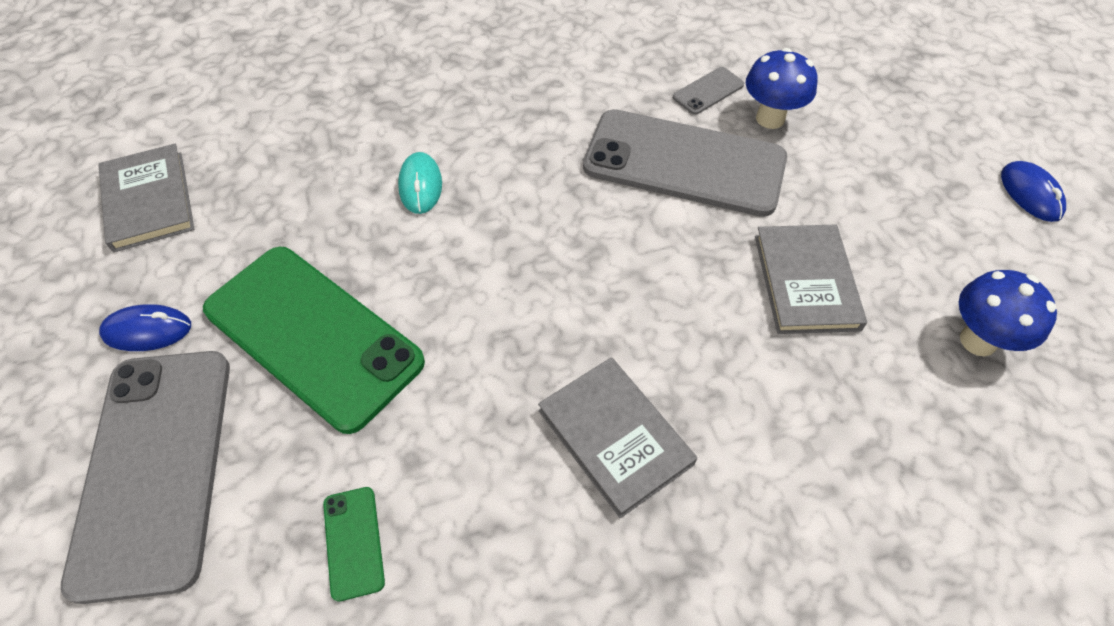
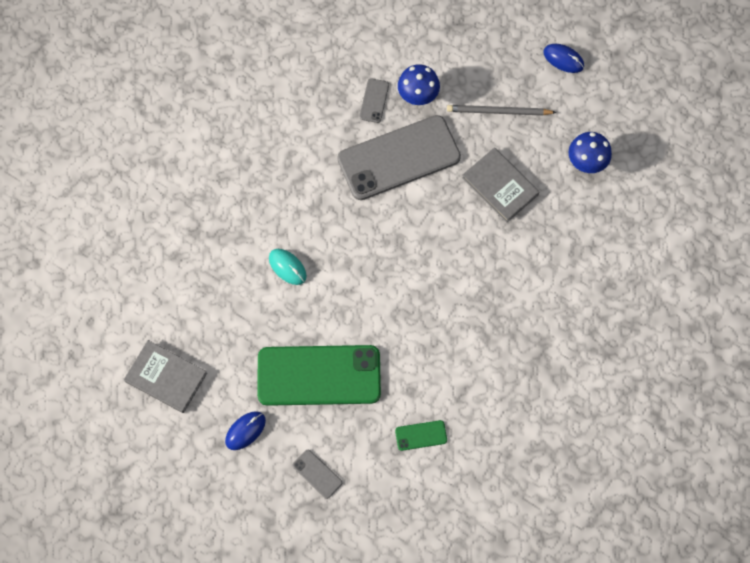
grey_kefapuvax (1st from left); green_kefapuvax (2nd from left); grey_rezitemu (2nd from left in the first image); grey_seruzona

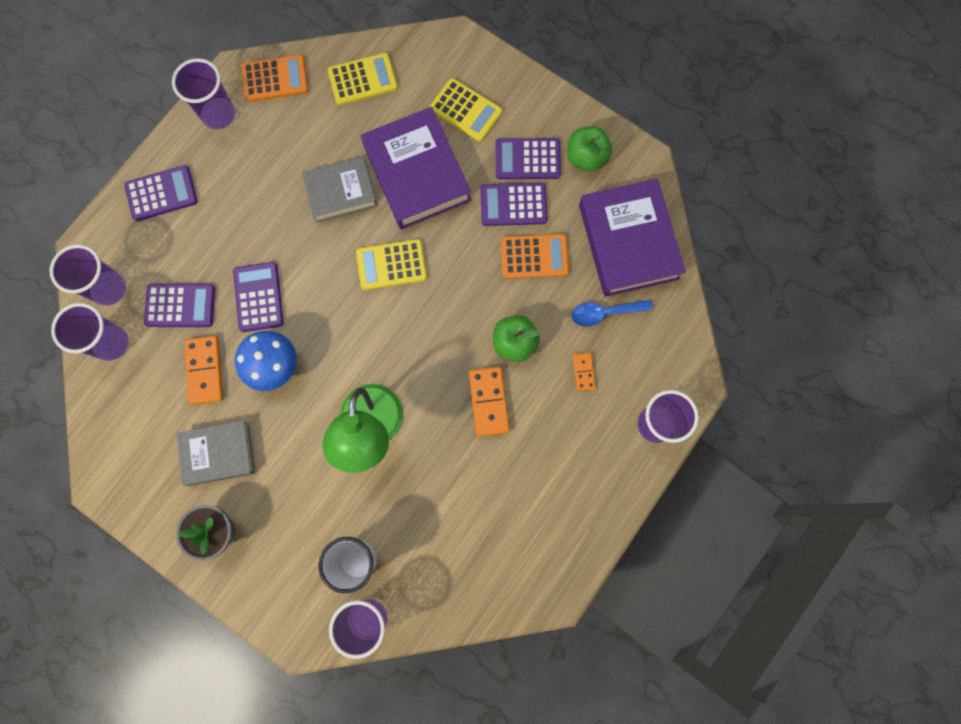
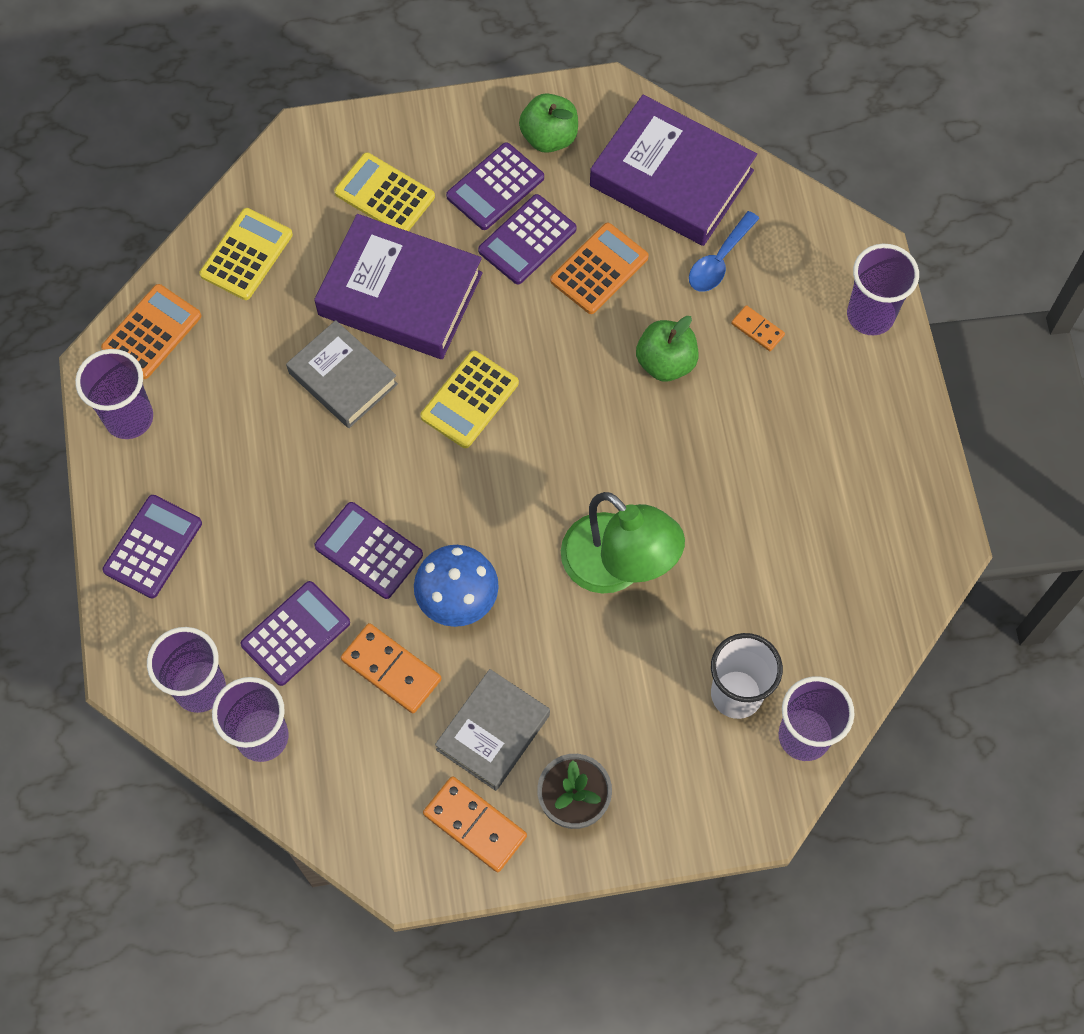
grey_rezitemu (1st from left); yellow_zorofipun (2nd from left); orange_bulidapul (2nd from left)

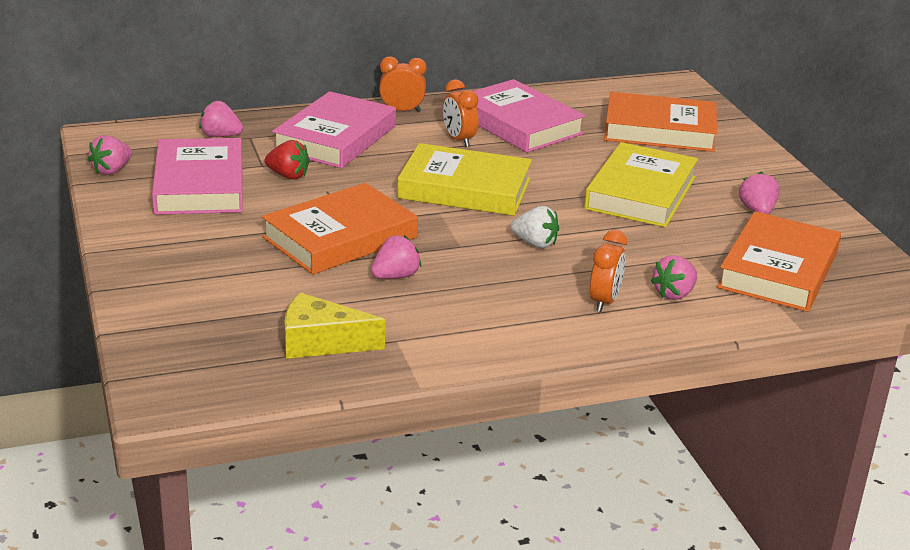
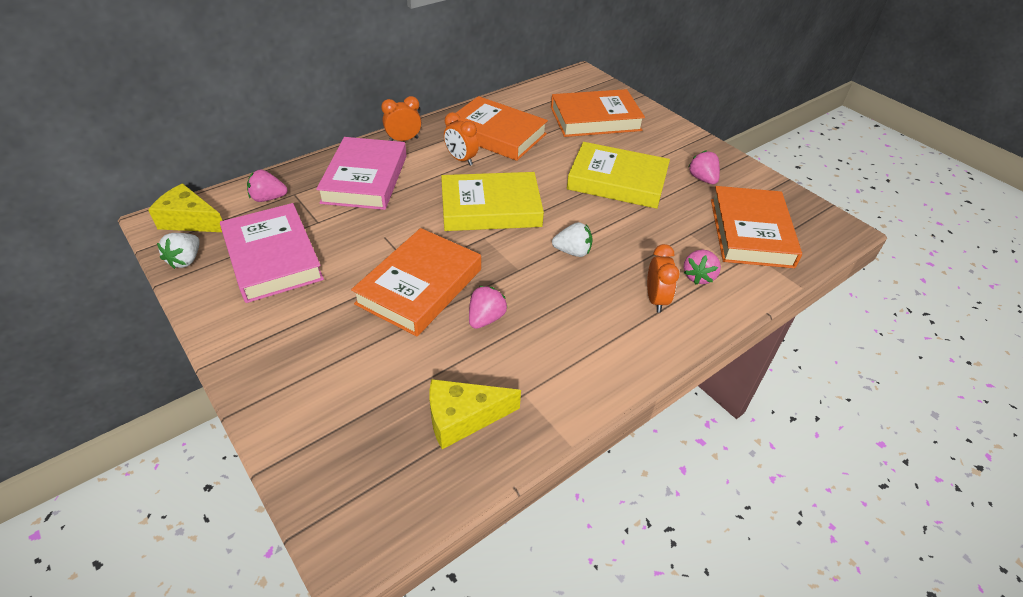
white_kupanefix (1st from left); red_kupanefix; orange_rezitemu (2nd from left); yellow_rezitemu (2nd from left); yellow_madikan (1st from left)

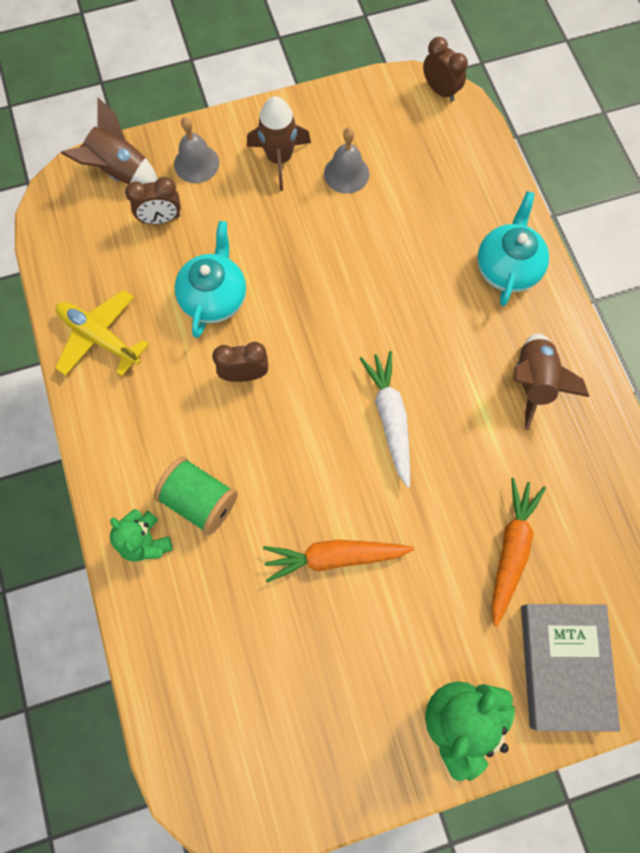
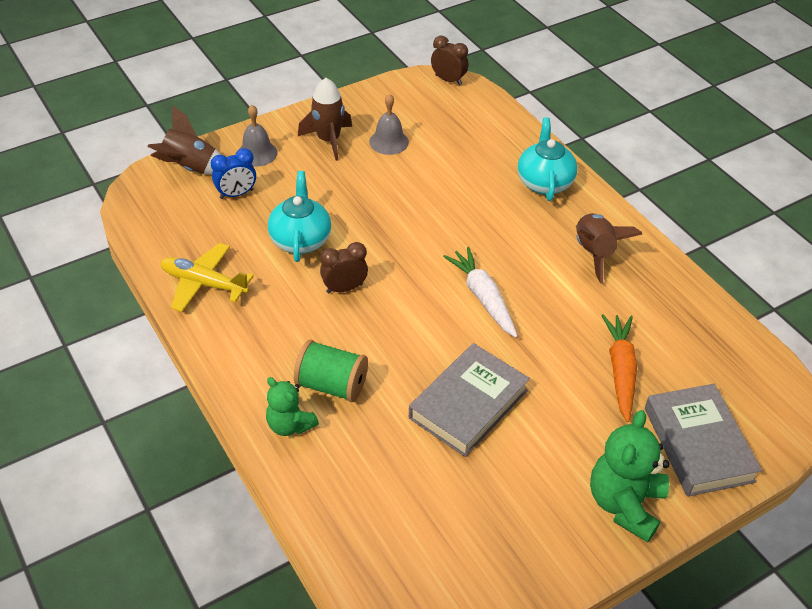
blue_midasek; grey_rezitemu (1st from left)

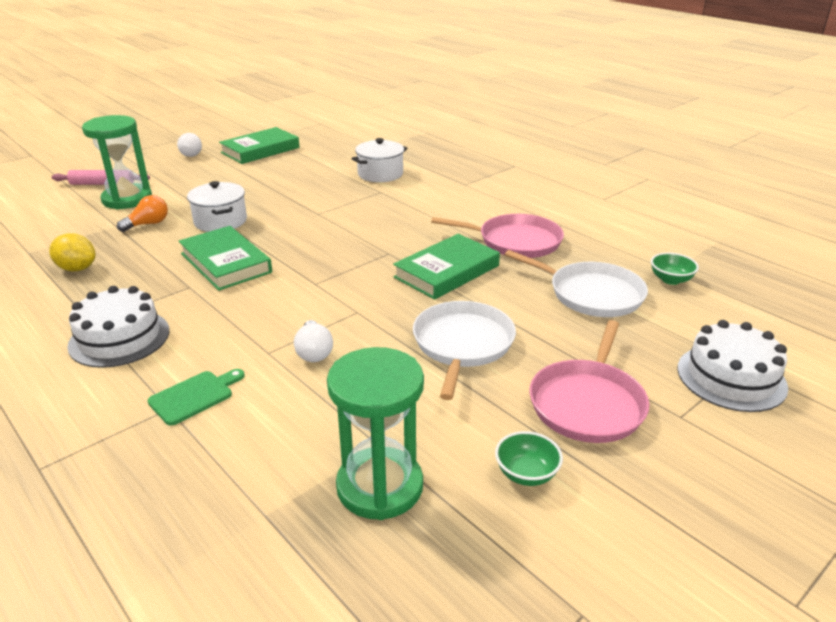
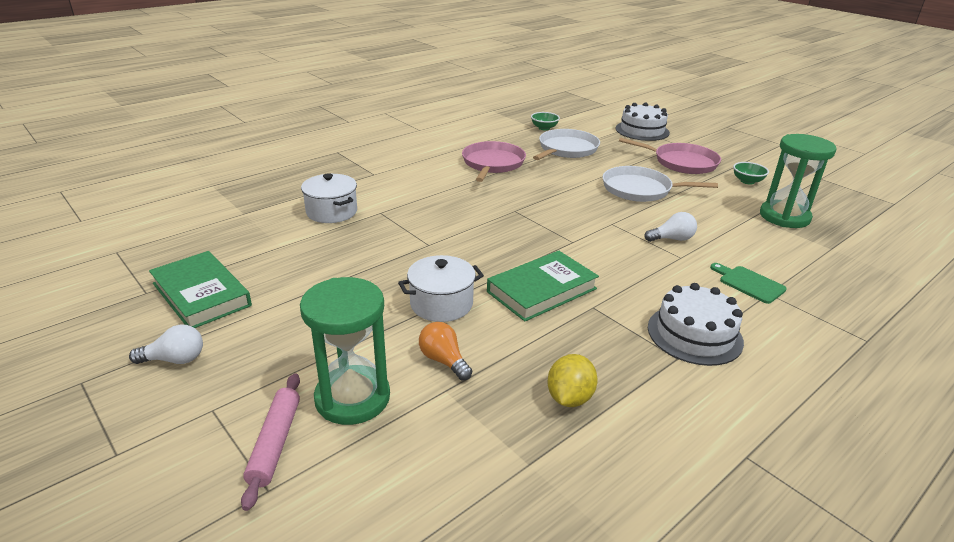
green_rezitemu (3rd from left in the first image)

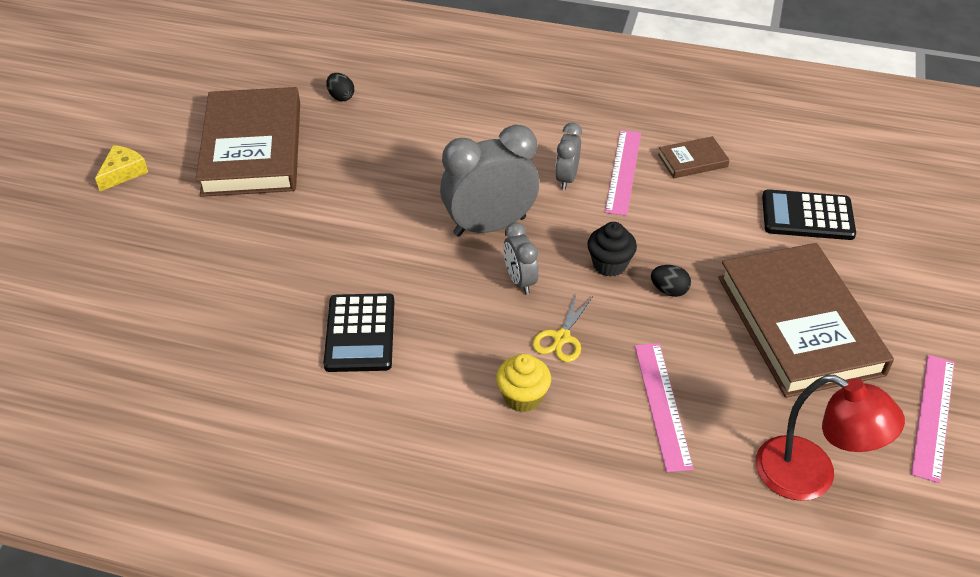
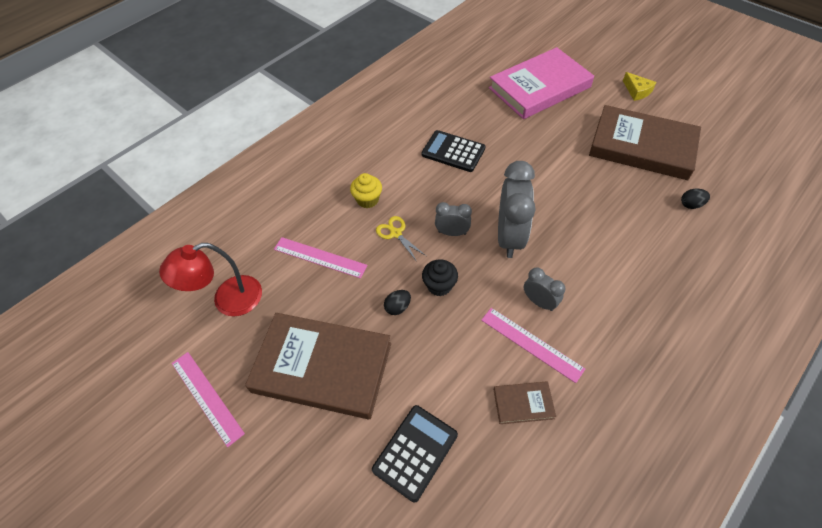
brown_rezitemu (2nd from left); pink_rezitemu

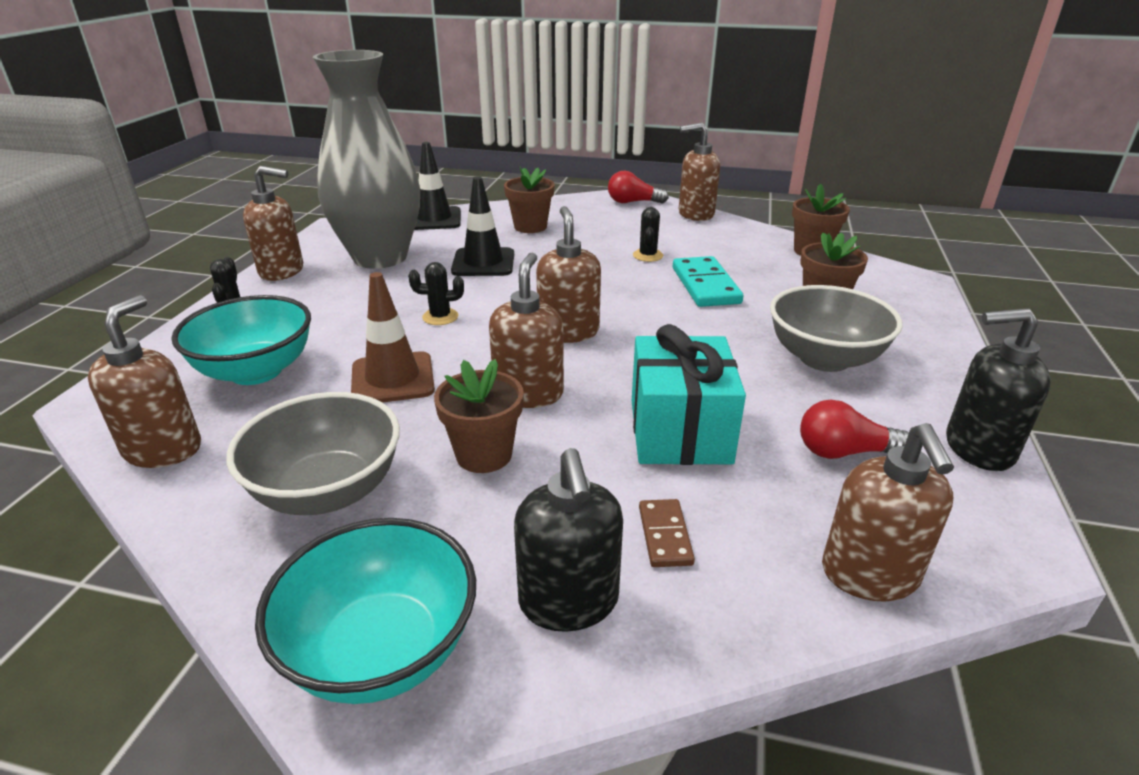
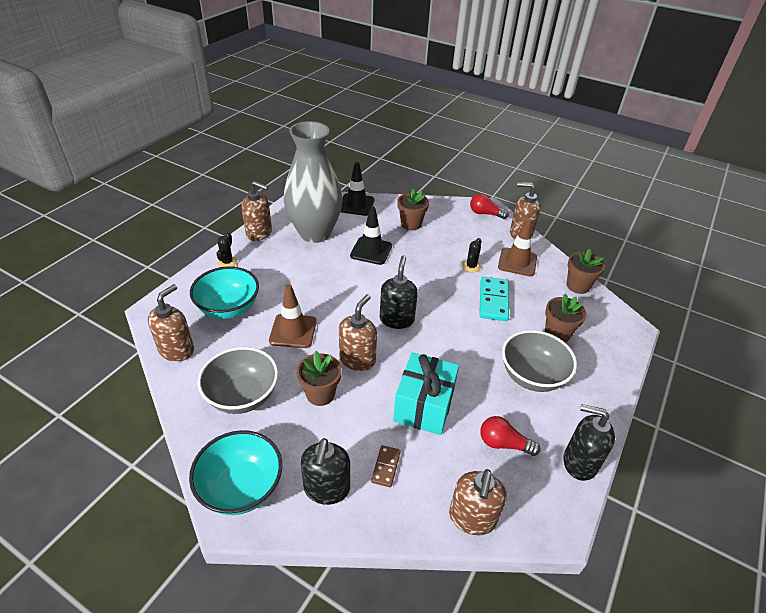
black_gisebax (2nd from left in the first image); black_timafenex (2nd from left); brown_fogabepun (2nd from left)

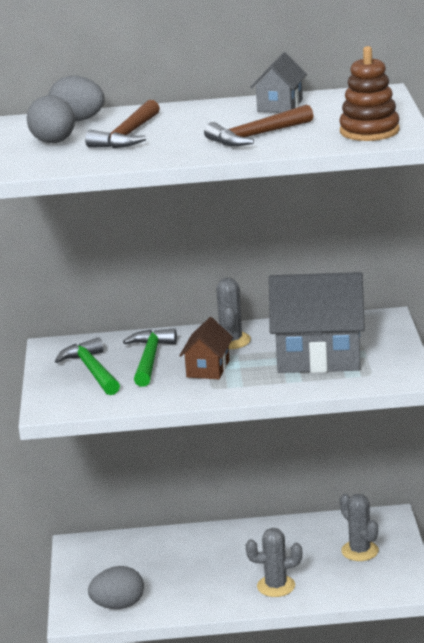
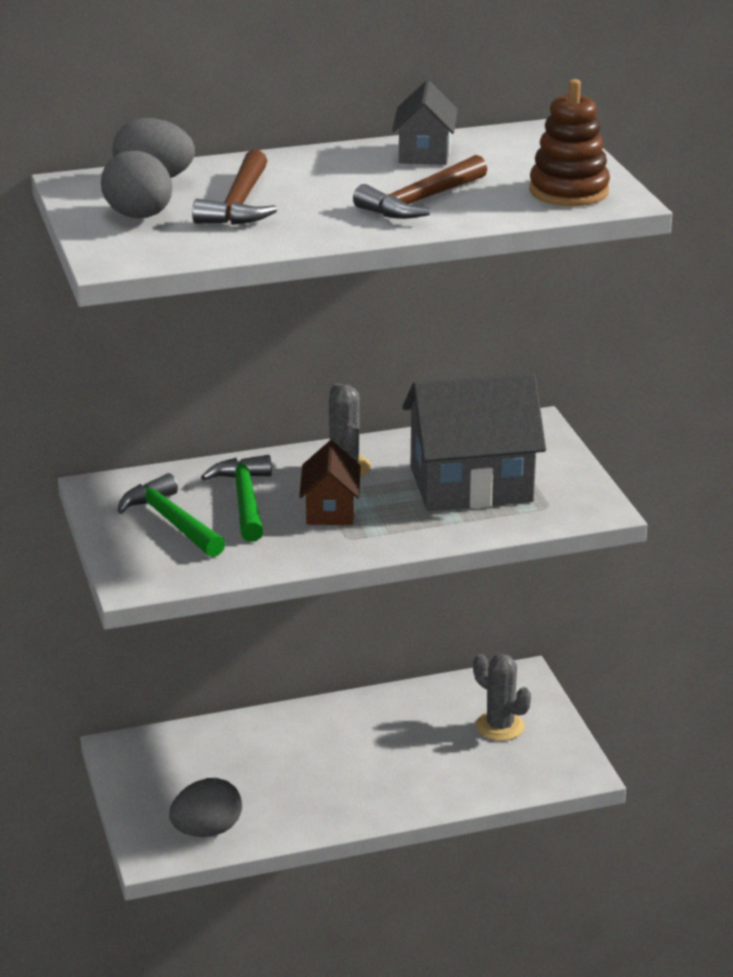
grey_gisebax (2nd from left in the first image)

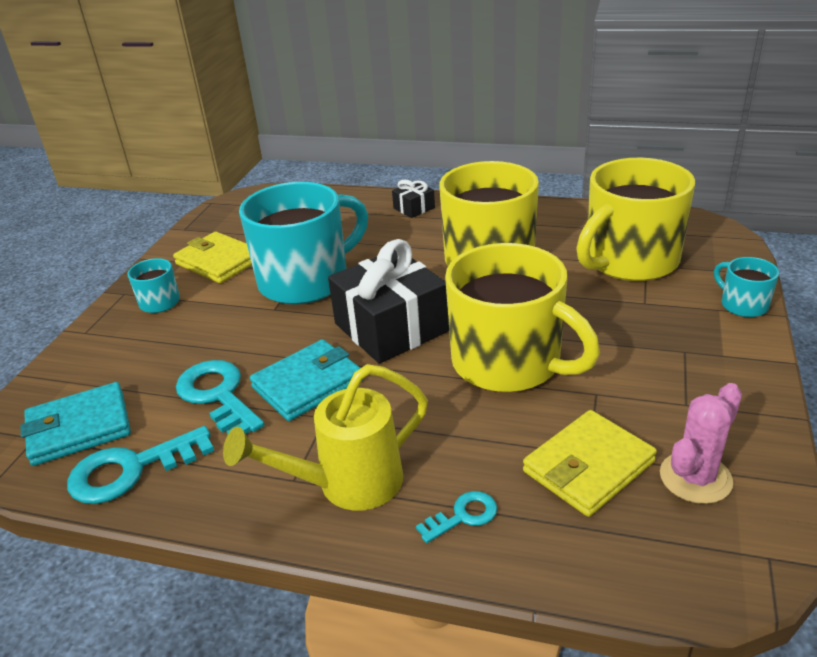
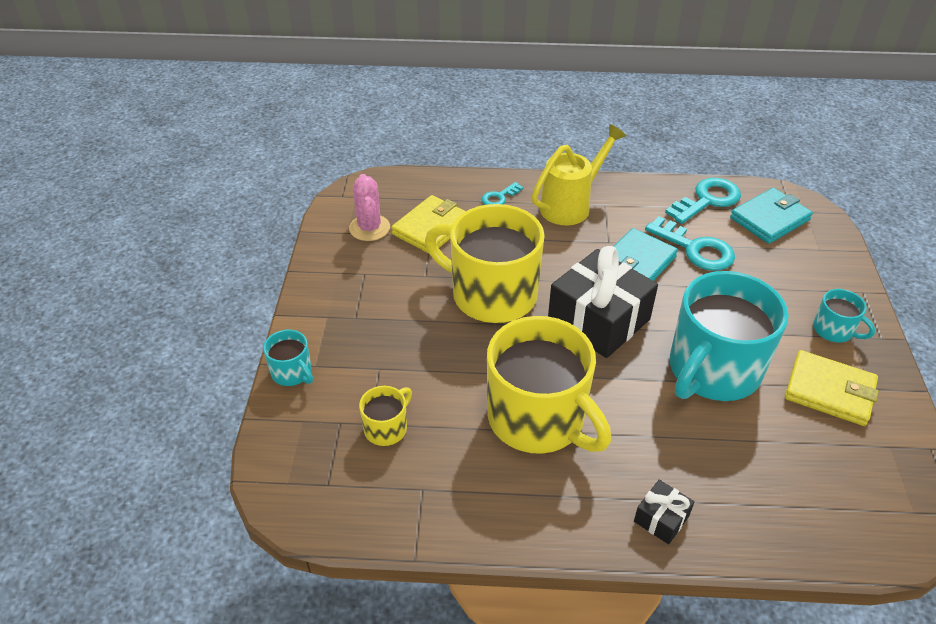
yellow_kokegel (1st from left); pink_gisebax

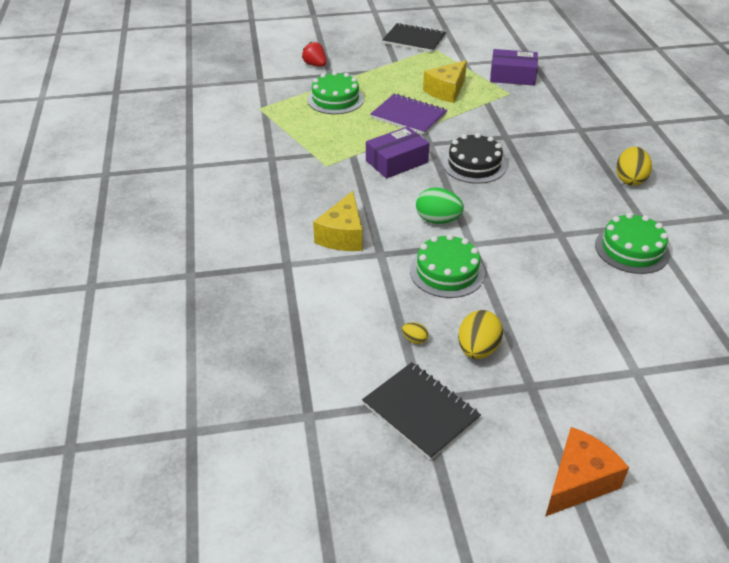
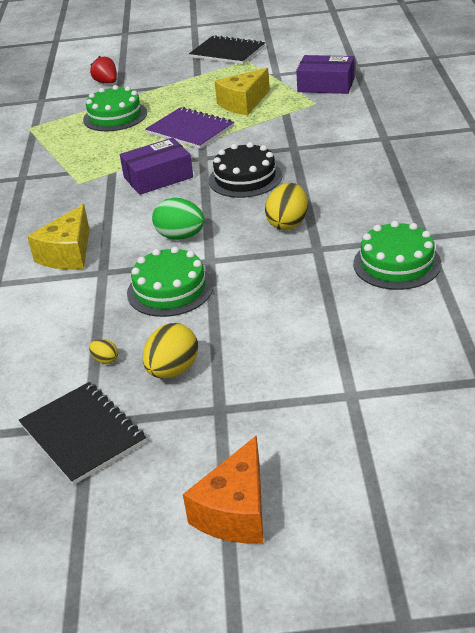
orange_madikan; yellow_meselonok (3rd from left)

